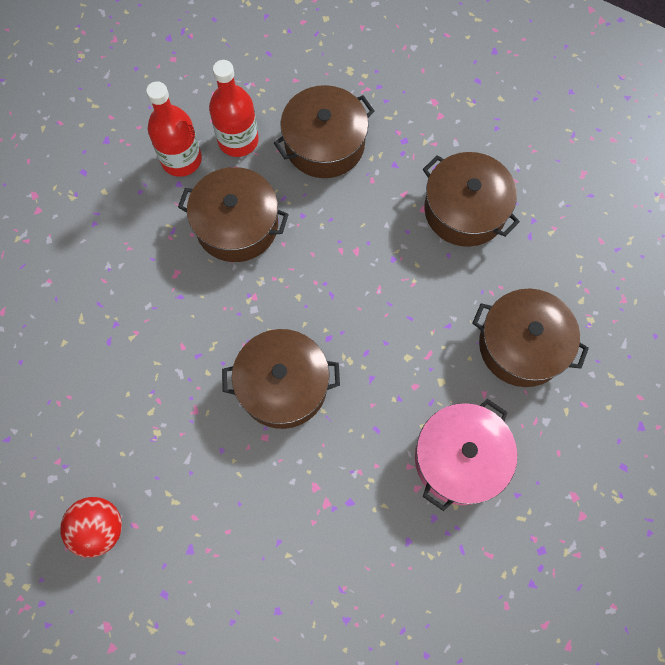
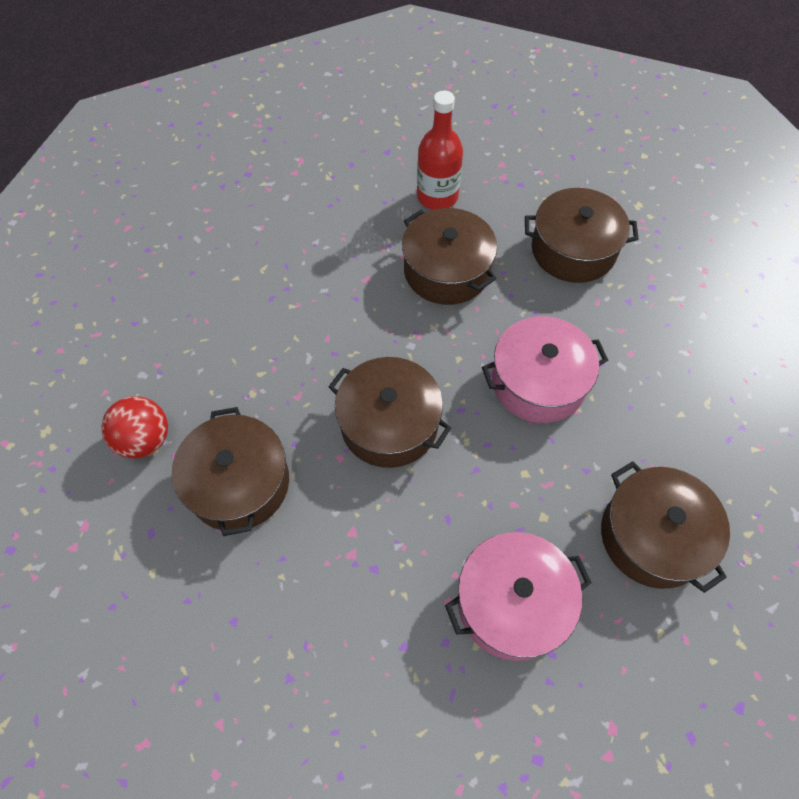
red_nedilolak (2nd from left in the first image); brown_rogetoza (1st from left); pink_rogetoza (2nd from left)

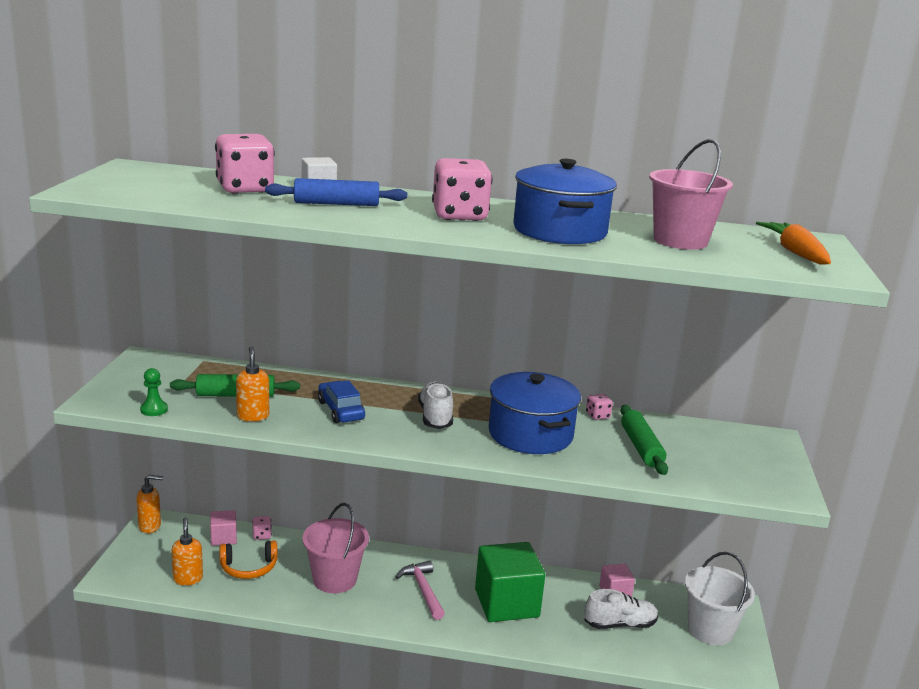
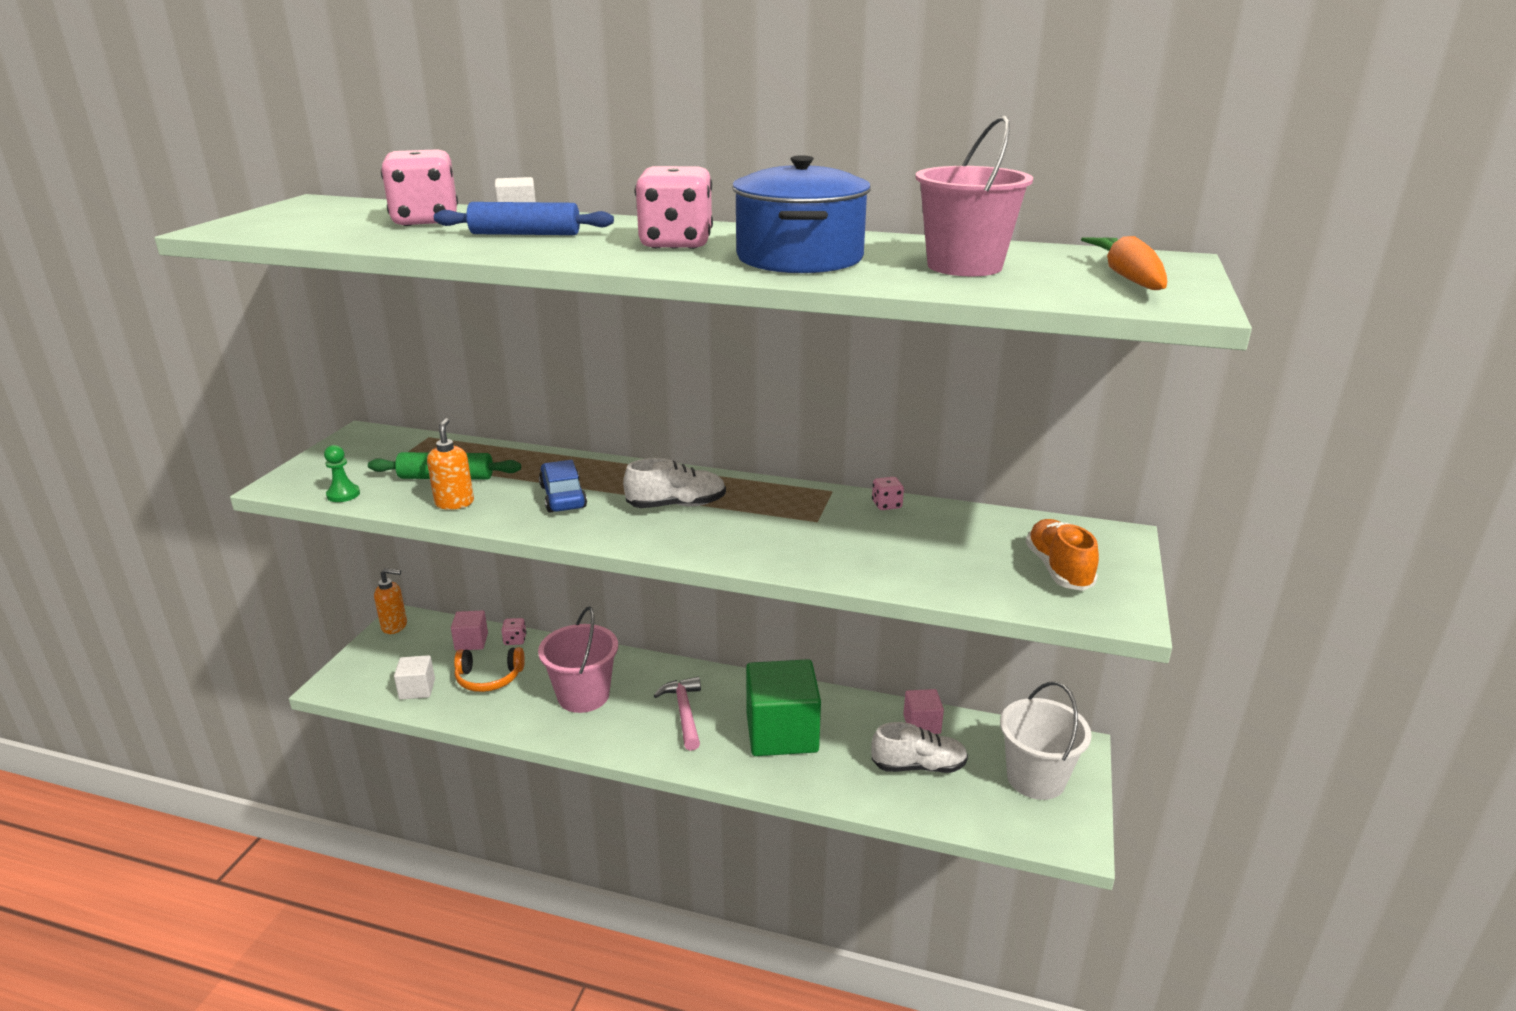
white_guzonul (1st from left); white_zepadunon (1st from left); blue_rogetoza (1st from left in the first image); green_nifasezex (2nd from left in the first image); orange_zepadunon

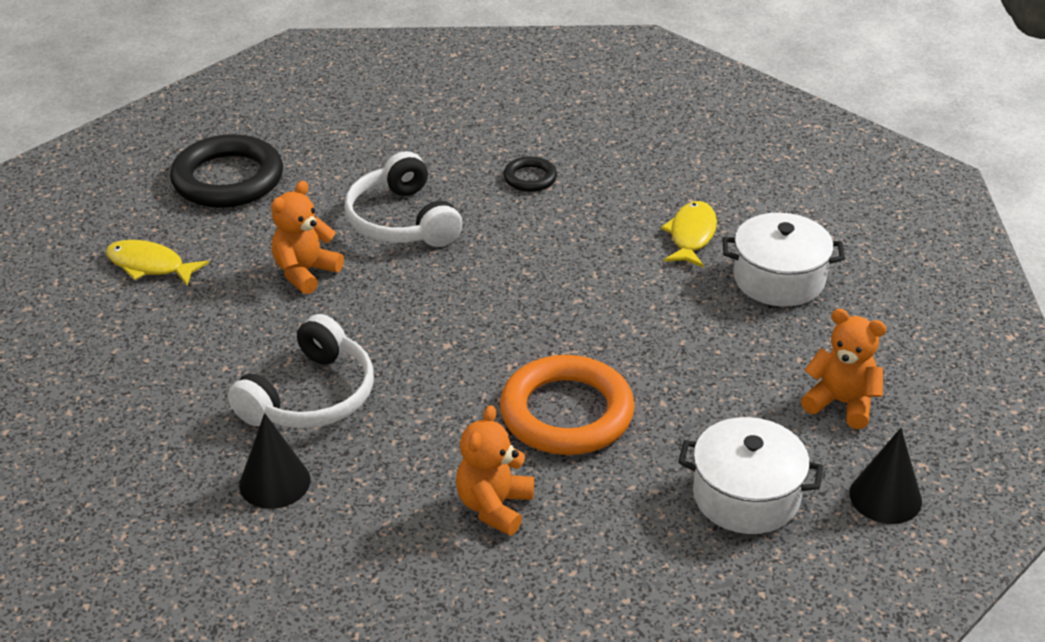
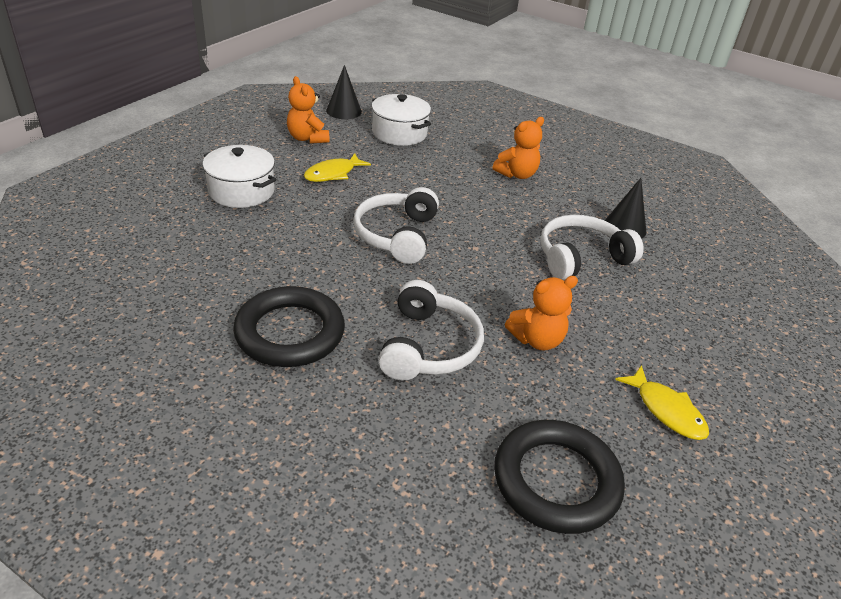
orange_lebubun; black_lebubun (1st from left); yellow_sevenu (1st from left); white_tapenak (1st from left)

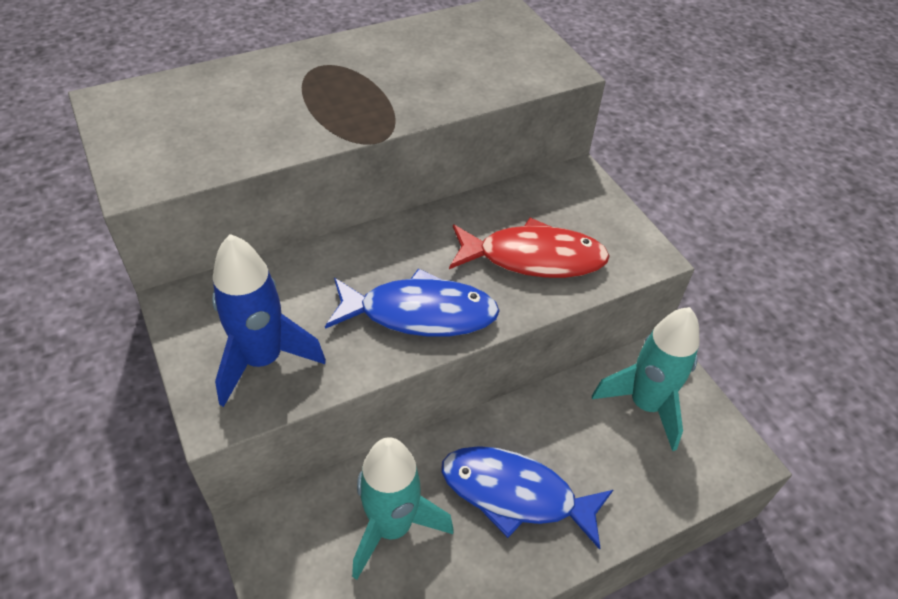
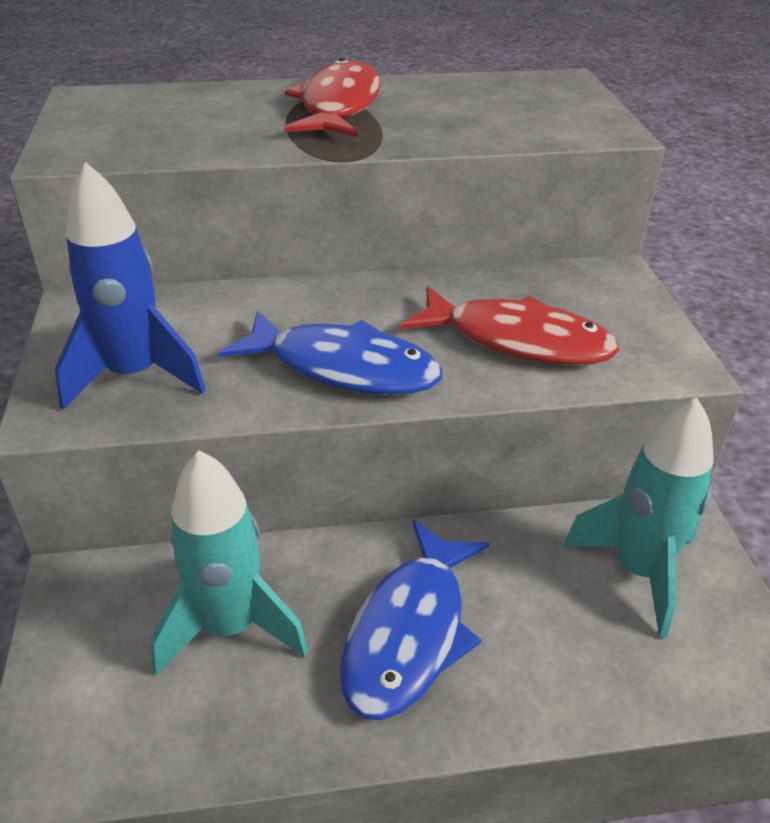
blue_sevenu (2nd from left); red_sevenu (1st from left)

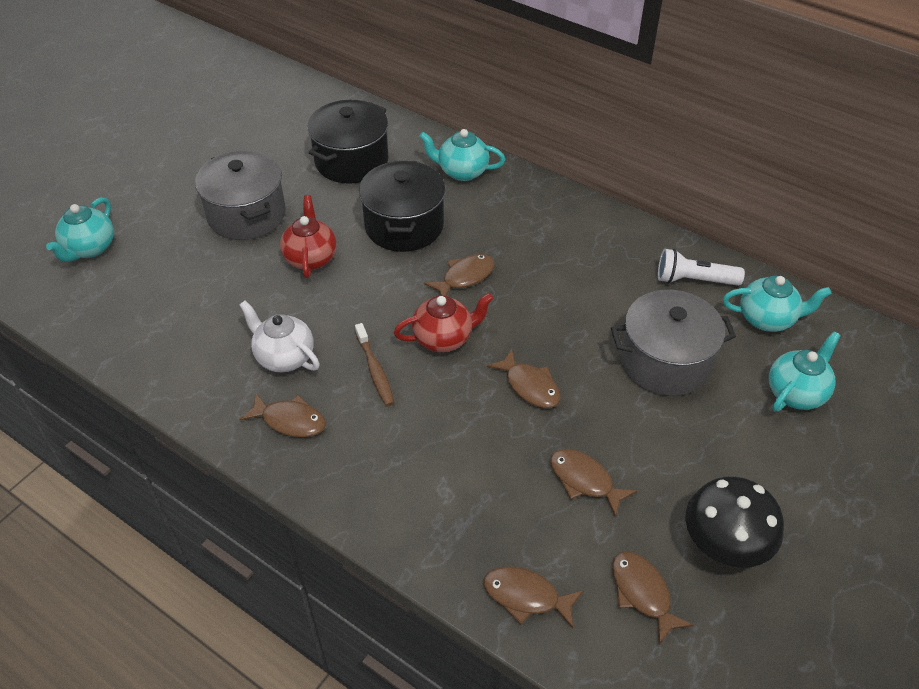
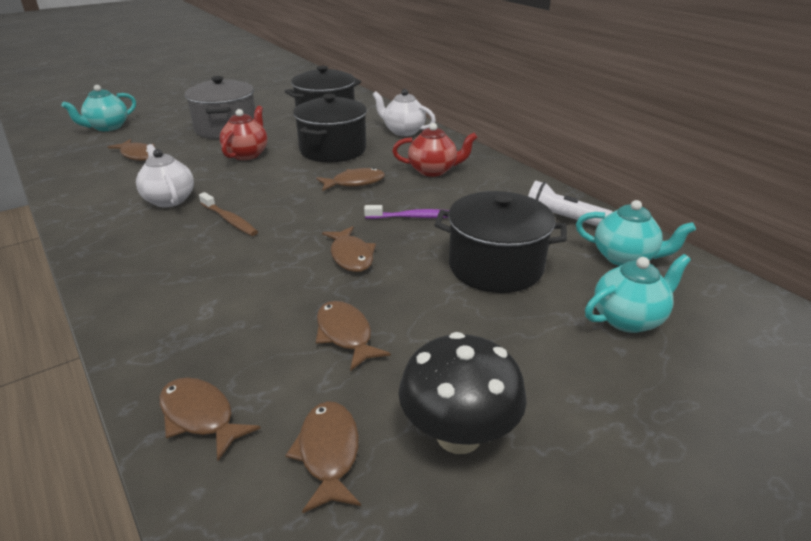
brown_sevenu (1st from left); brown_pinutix; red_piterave (2nd from left); white_piterave (2nd from left); black_rogetoza (3rd from left); purple_pinutix

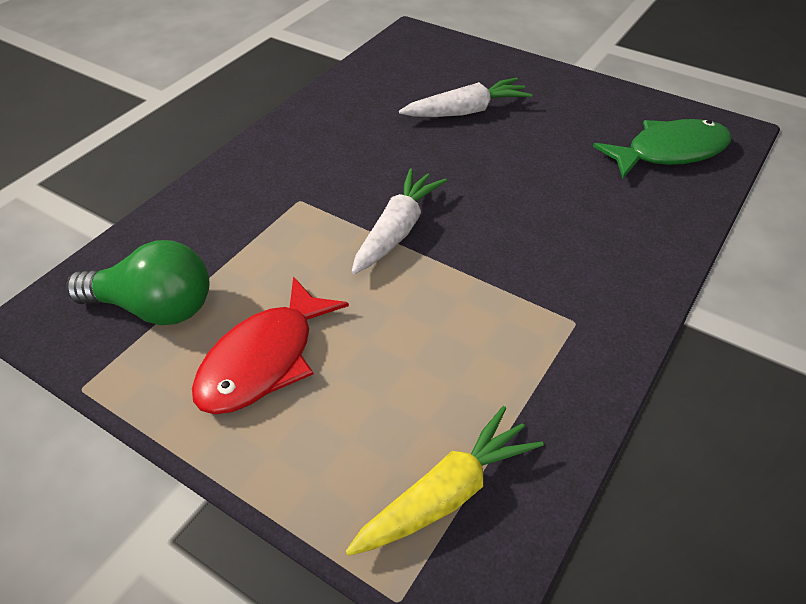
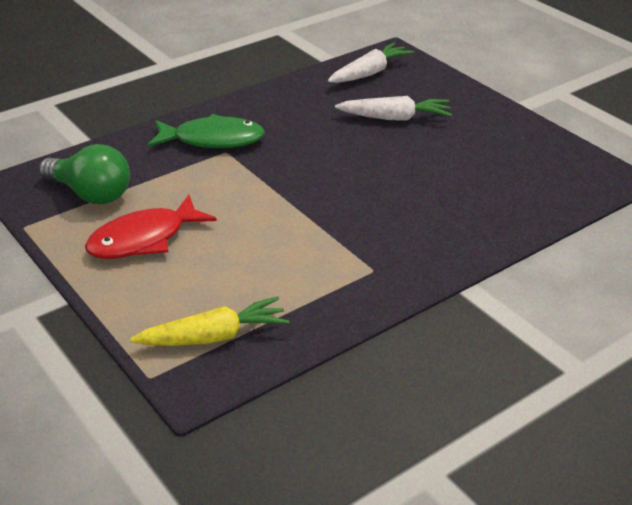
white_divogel (1st from left); green_sevenu

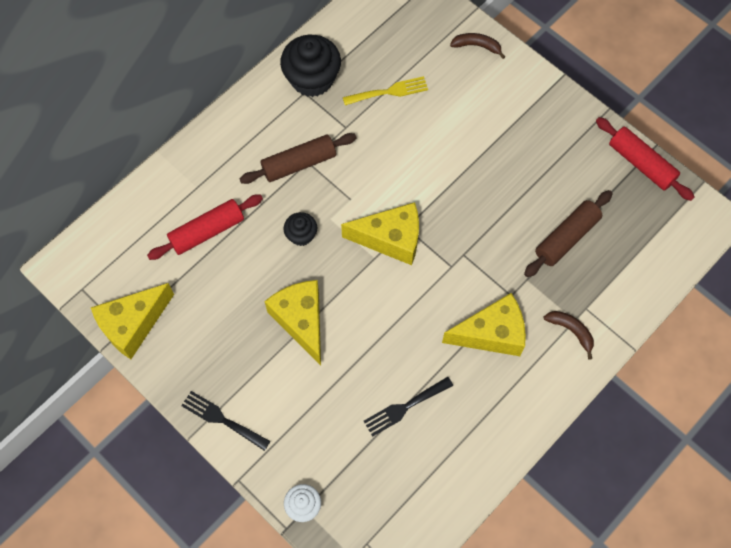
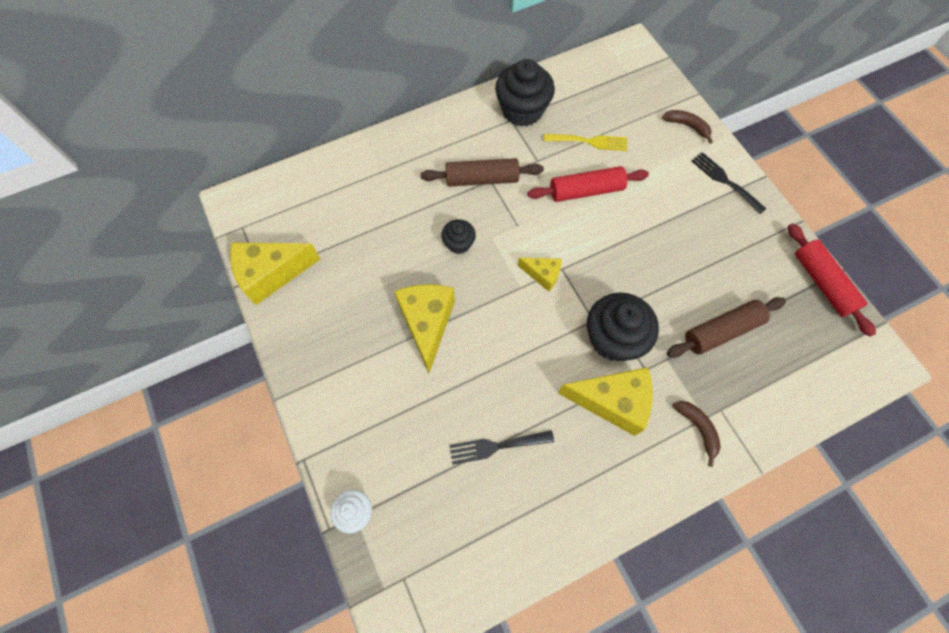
red_nifasezex (1st from left); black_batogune (2nd from left); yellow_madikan (3rd from left); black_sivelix (3rd from left)

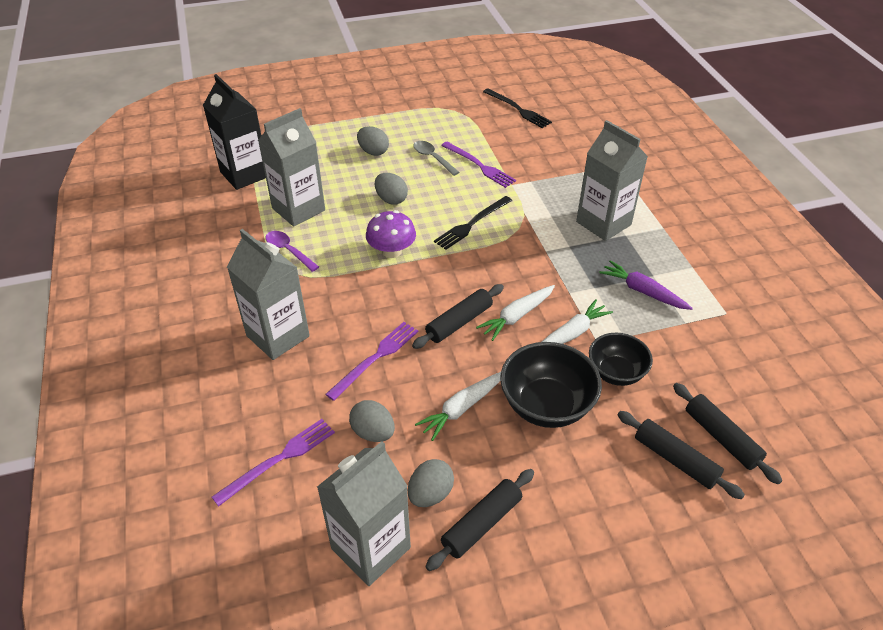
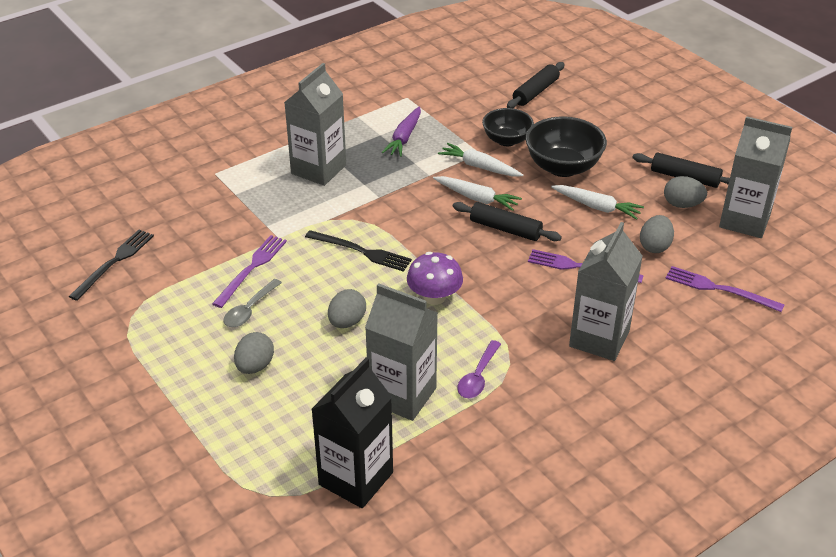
black_nifasezex (3rd from left in the first image)

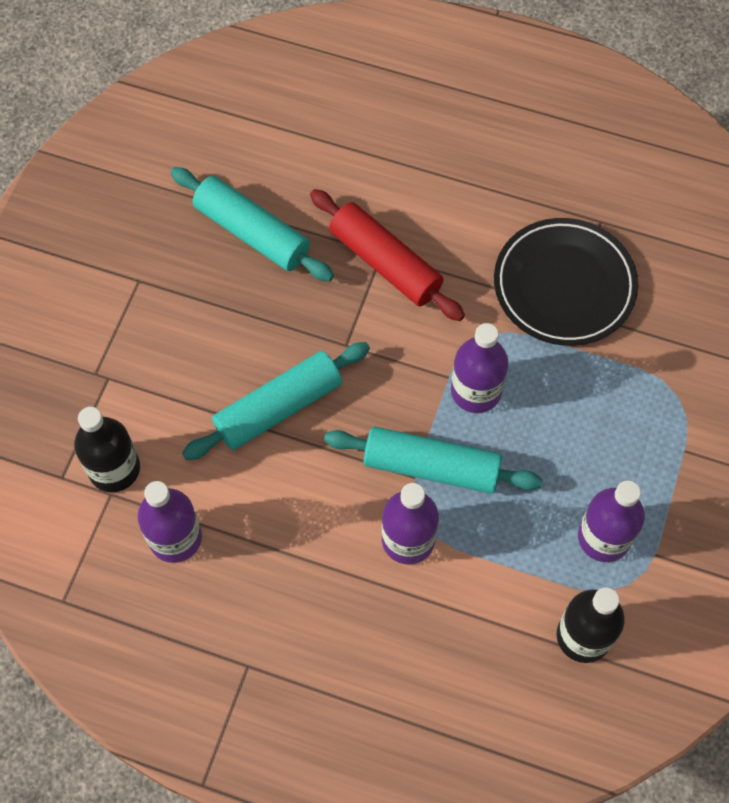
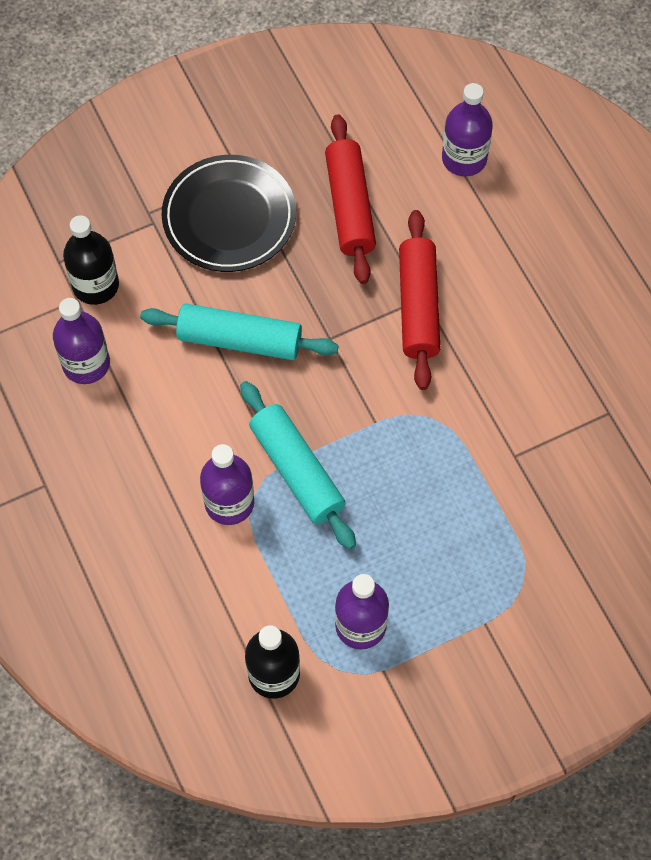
red_nifasezex (1st from left); purple_nedilolak (4th from left); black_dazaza

